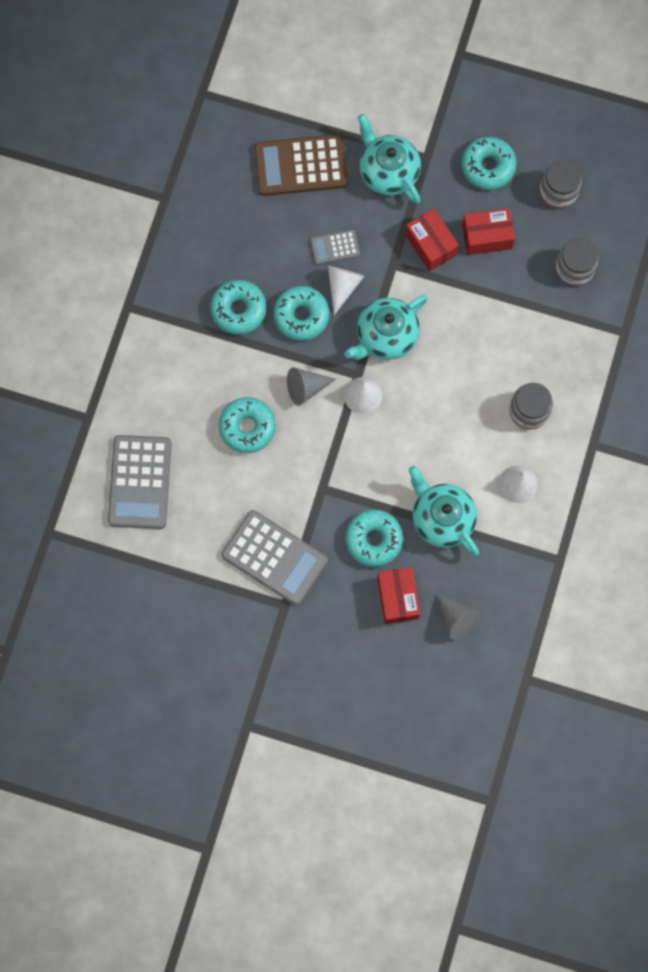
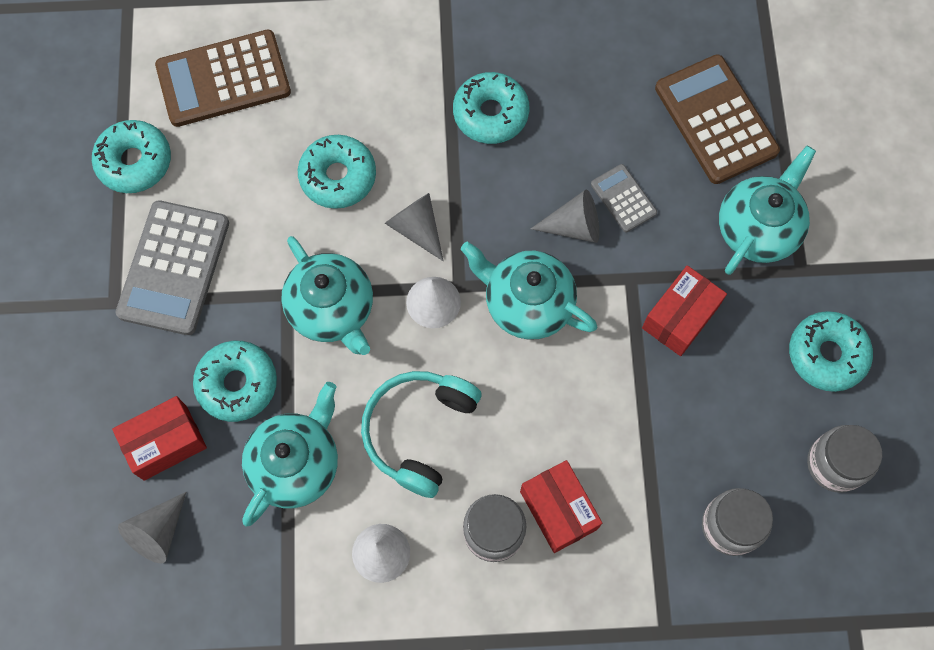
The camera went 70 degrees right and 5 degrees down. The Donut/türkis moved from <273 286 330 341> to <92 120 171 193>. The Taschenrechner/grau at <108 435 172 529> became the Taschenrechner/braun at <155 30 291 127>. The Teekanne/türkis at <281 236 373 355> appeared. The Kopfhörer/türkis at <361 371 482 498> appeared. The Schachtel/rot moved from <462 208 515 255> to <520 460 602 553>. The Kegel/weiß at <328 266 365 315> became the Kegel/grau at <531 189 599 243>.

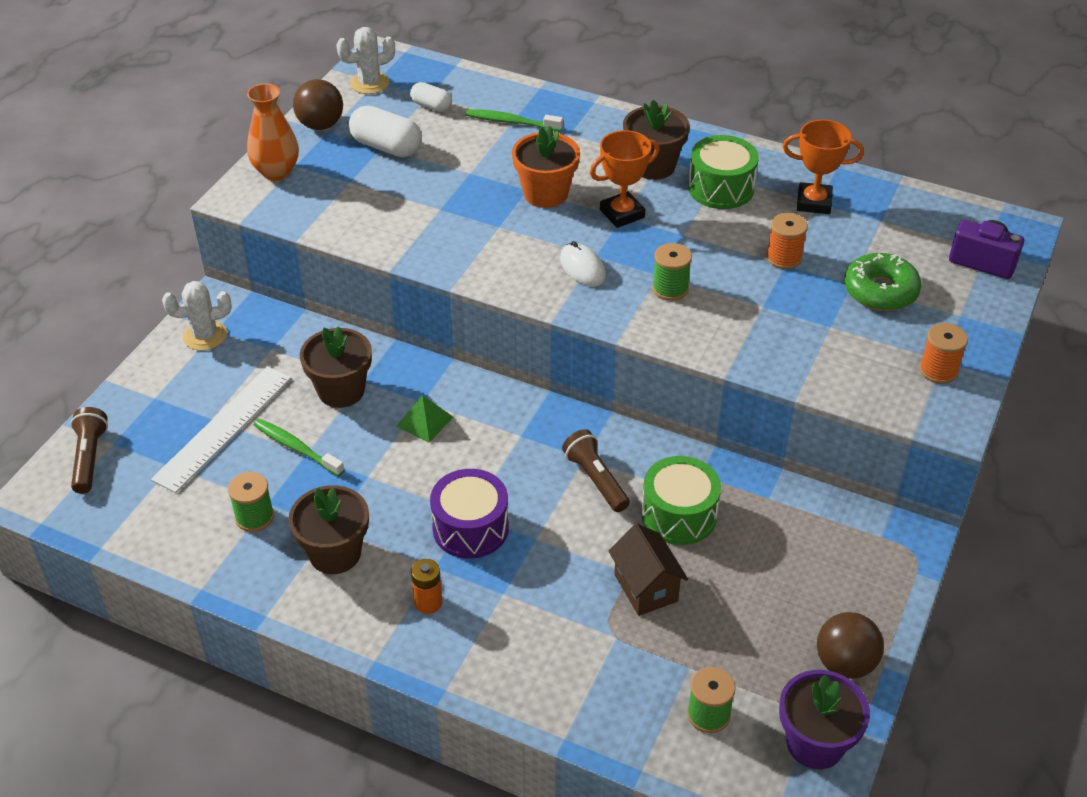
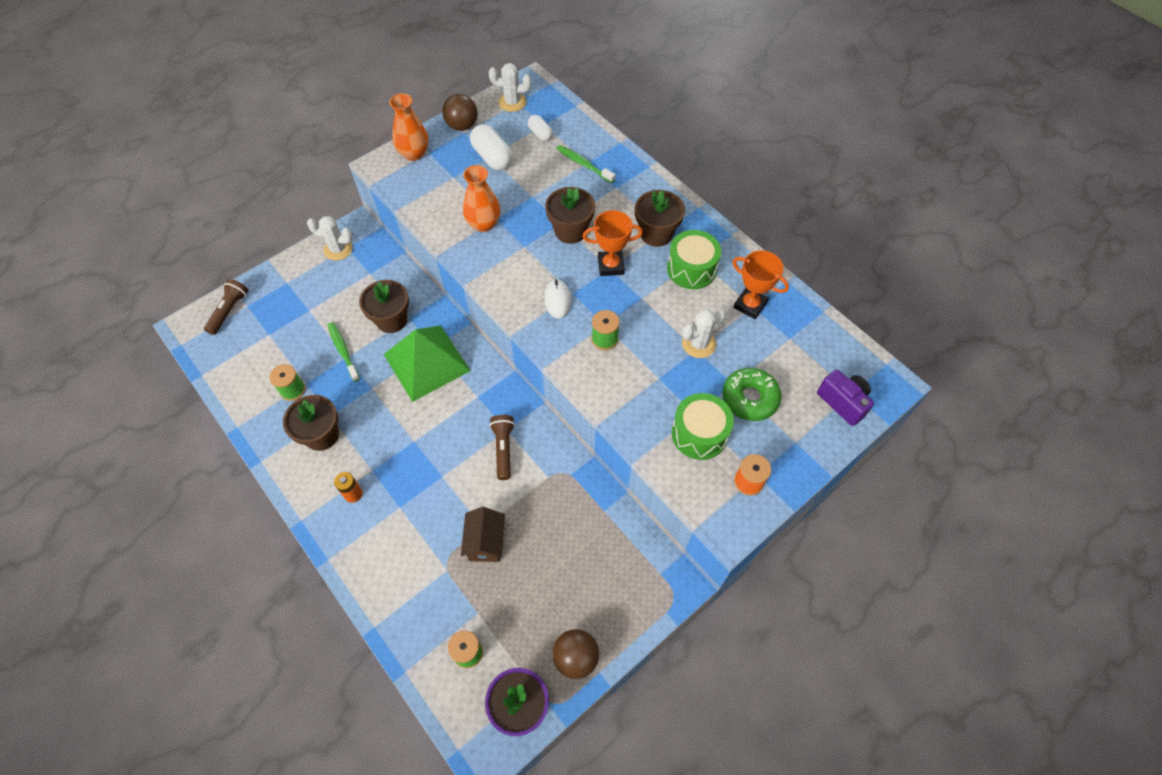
The camera went 25 degrees right and 15 degrees up. The Pyramide/grün at <396 395 453 443> changed to 2.32 times the size. The Vase/orange at <463 165 500 232> appeared. The Blumentopf/orange at <512 126 580 208> became the Blumentopf/braun at <545 187 595 244>. The Trommel/grün moved from <641 456 721 545> to <672 393 734 460>. The Garnrolle/orange at <766 213 808 269> was replaced by the Kaktus/weiß at <682 309 726 358>. The Lineal/weiß at <151 367 291 493> disappeared. The Trommel/lila at <430 469 509 559> disappeared.

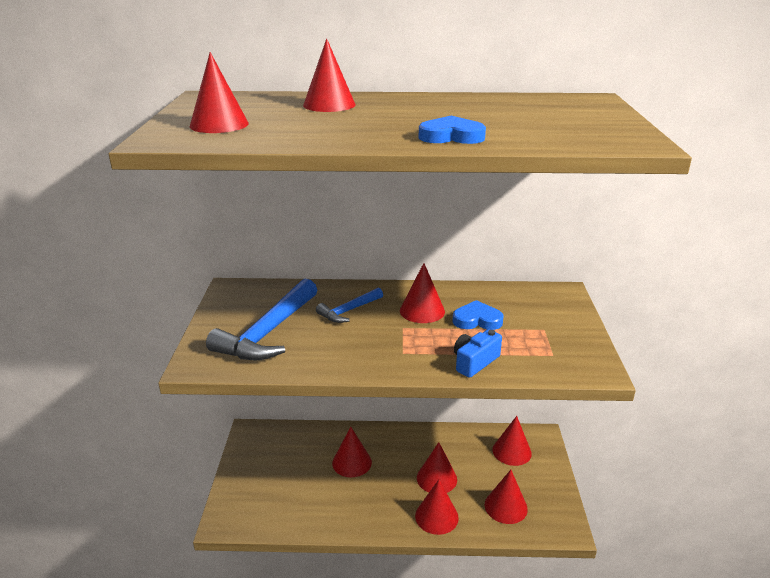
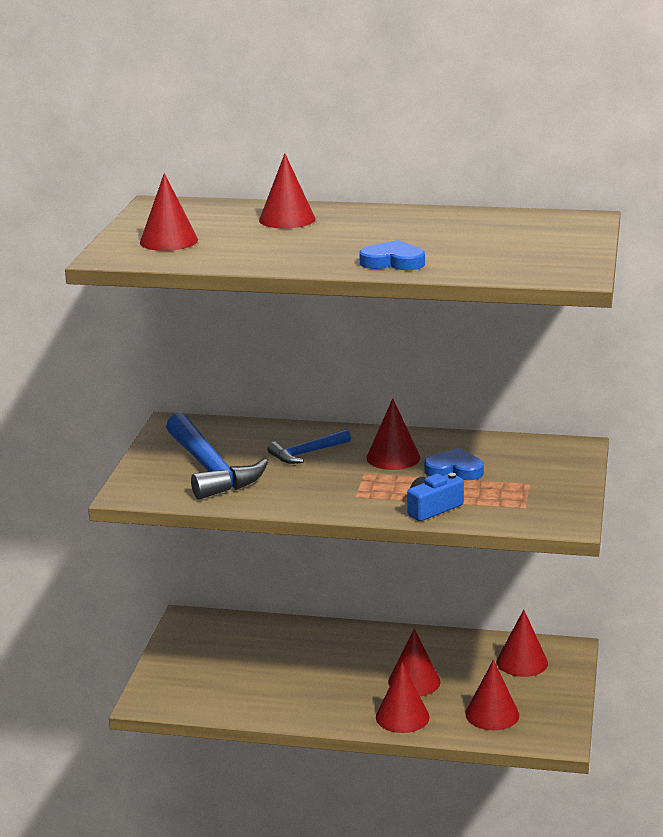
The camera went 10 degrees right and 5 degrees down. The Hammer/blau at <206 279 317 360> turned 60 degrees counterclockwise. The Kegel/rot at <332 427 372 477> disappeared.

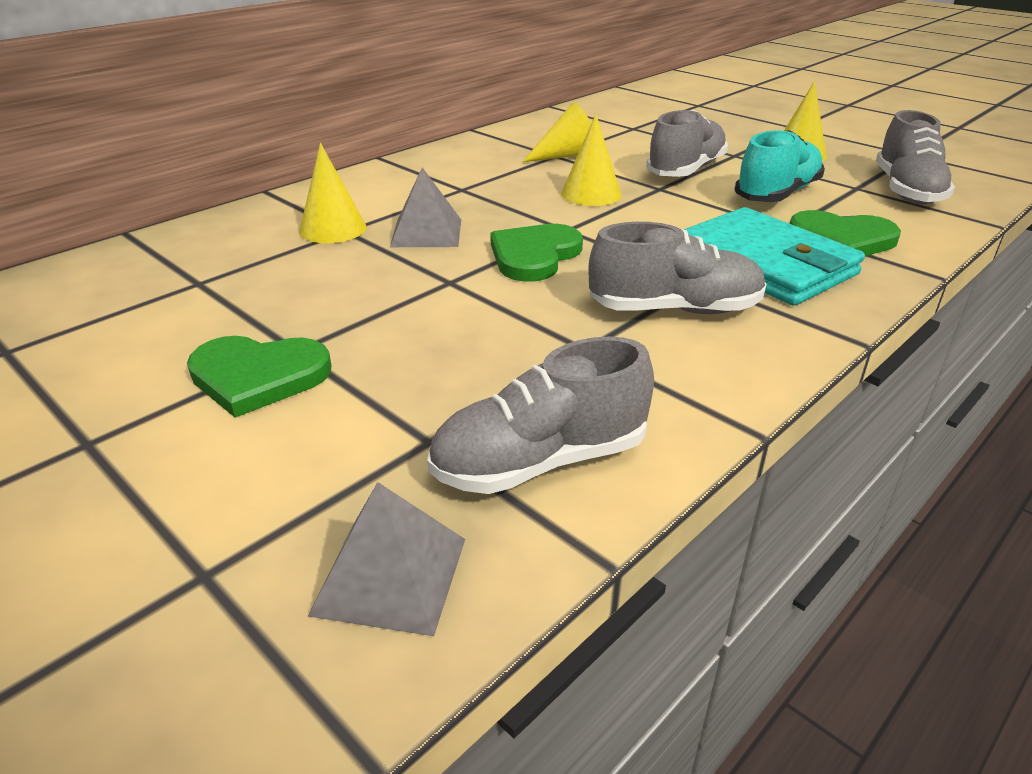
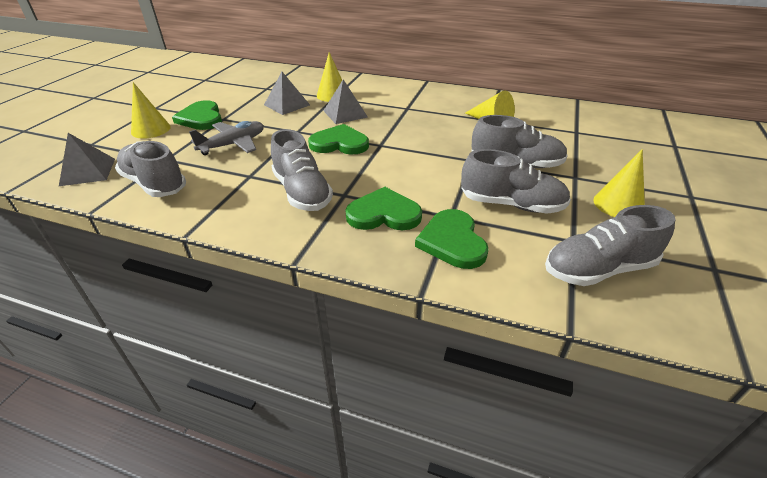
The camera went 65 degrees right and 5 degrees up. The Kegel/gelb moved from <561 114 621 206> to <131 82 171 139>. The Flugzeug/grau at <189 121 264 155> appeared. The Pyramide/grau at <264 72 310 115> appeared. The Geldbörse/türkis at <683 207 865 306> was replaced by the Herz/grün at <345 187 422 230>. The Schuh/türkis at <735 130 825 202> became the Schuh/grau at <461 149 571 214>.

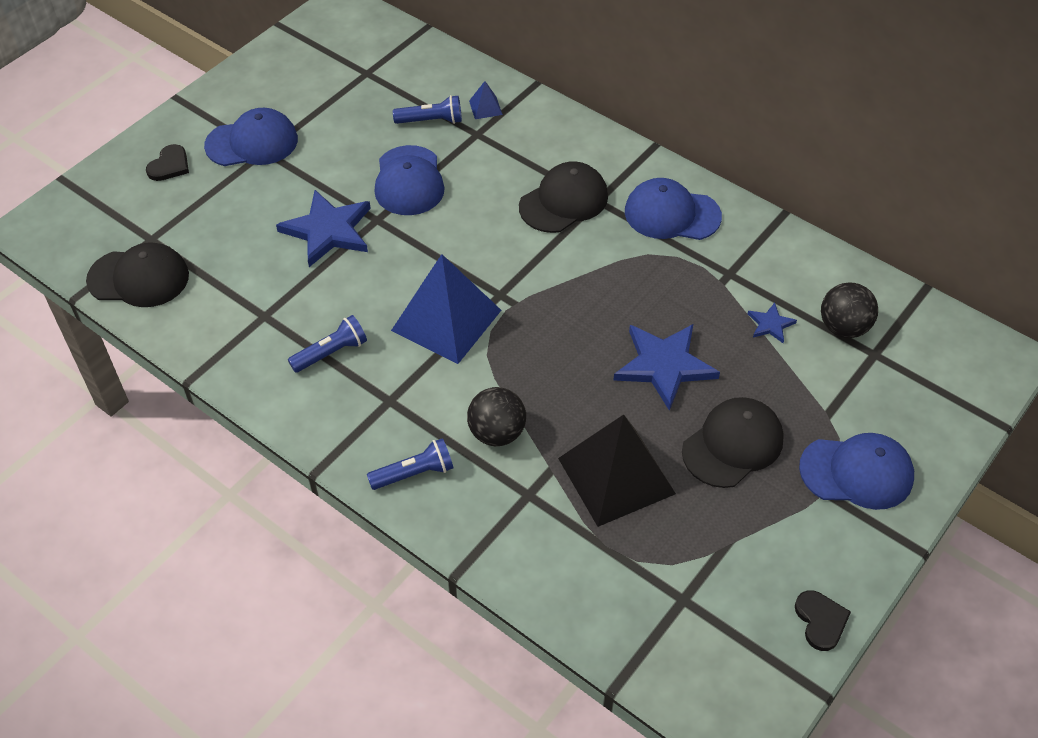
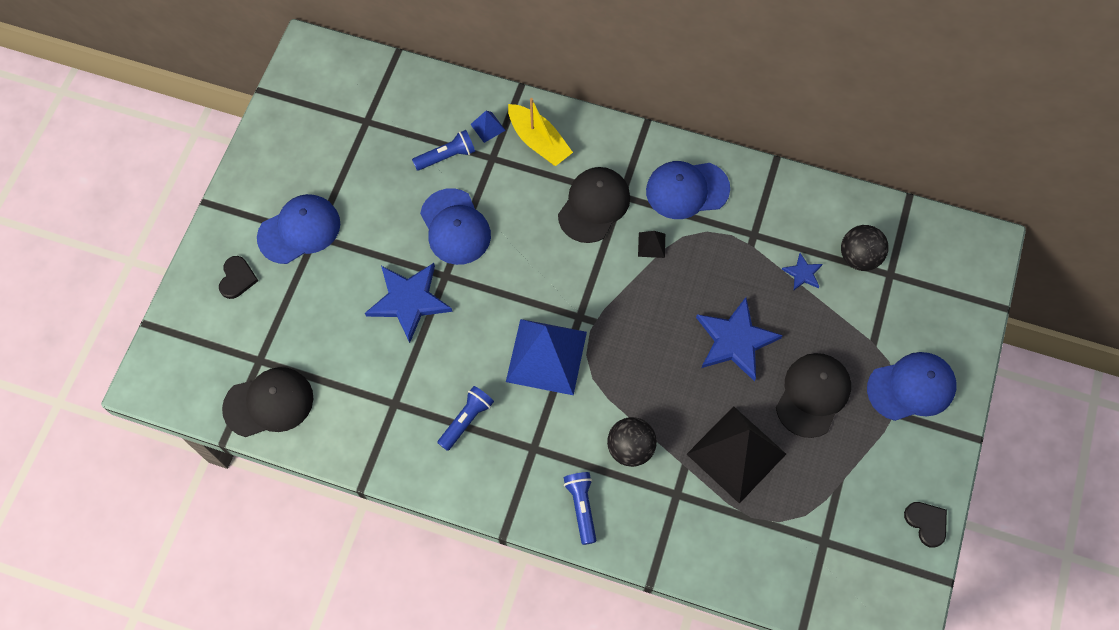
The camera went 20 degrees left and 15 degrees up. The Boot/gelb at <508 98 573 166> appeared. The Taschenlampe/blau at <367 438 454 490> turned 60 degrees counterclockwise. The Pyramide/schwarz at <638 231 665 258> appeared.

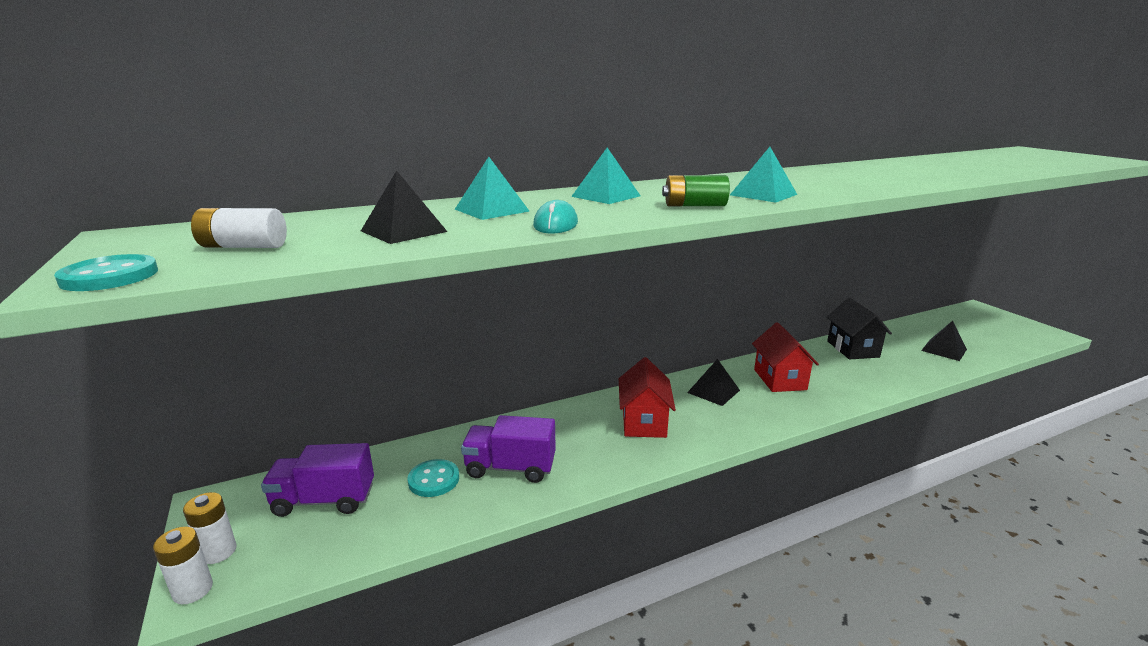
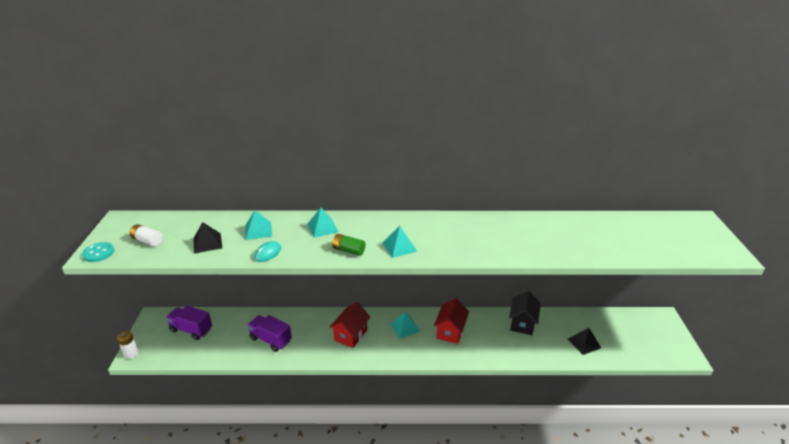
The camera went 25 degrees right and 10 degrees up. The Pyramide/schwarz at <687 359 740 406> became the Pyramide/türkis at <391 312 420 338>. The Batterie/weiß at <183 492 236 564> disappeared. The Knopf/türkis at <407 459 459 497> disappeared.

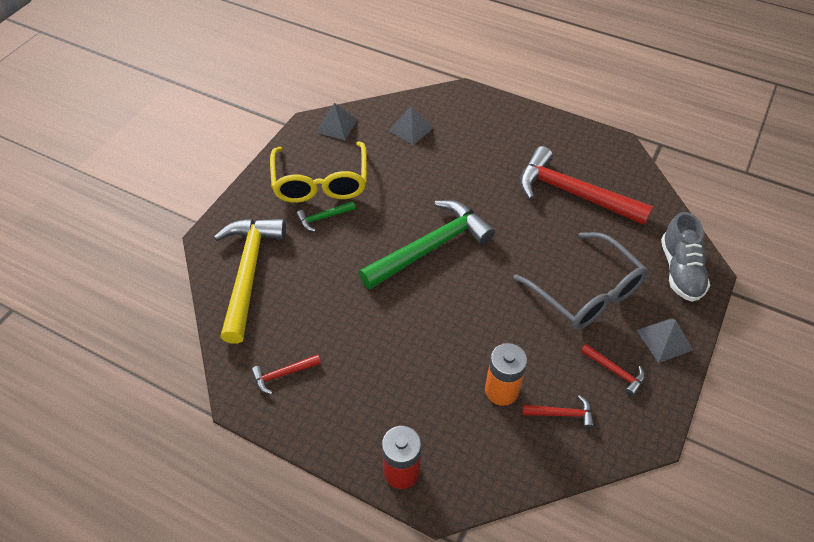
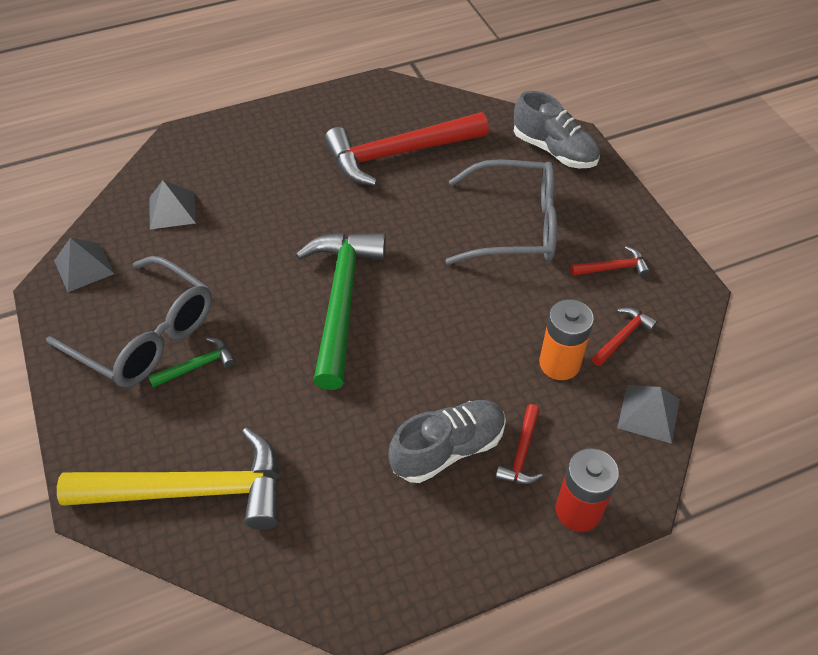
The camera went 50 degrees left and 0 degrees up. The Brille/gelb at <270 141 367 203> became the Brille/grau at <46 256 212 387>. The Hammer/gelb at <214 219 286 344> turned 135 degrees clockwise. The Hammer/grün at <296 201 356 231> turned 135 degrees counterclockwise. The Schuh/grau at <388 400 506 483> appeared. The Hammer/rot moved from <251 354 321 394> to <495 404 543 484>. The Pyramide/grau moved from <637 318 693 363> to <617 385 680 444>.

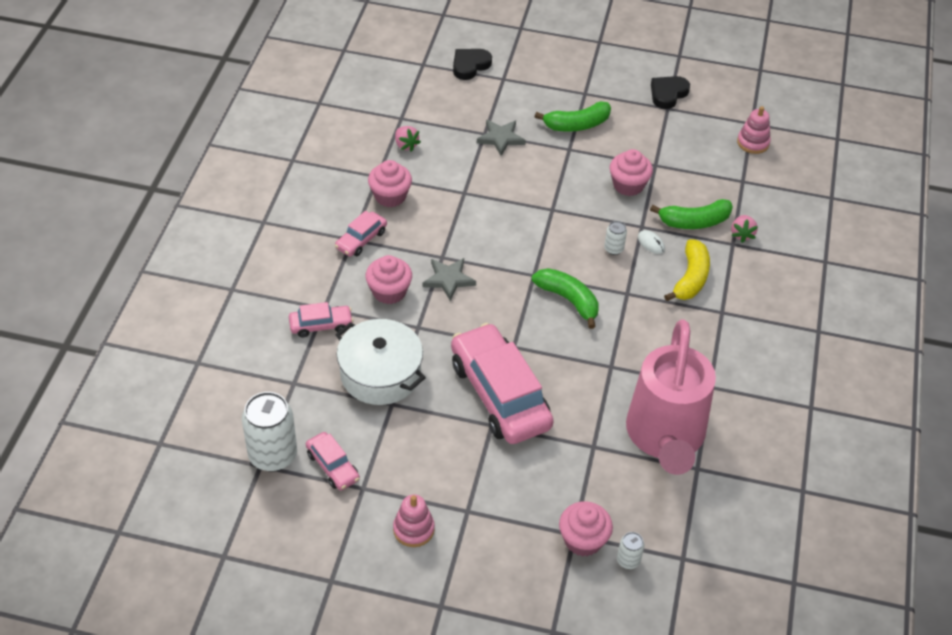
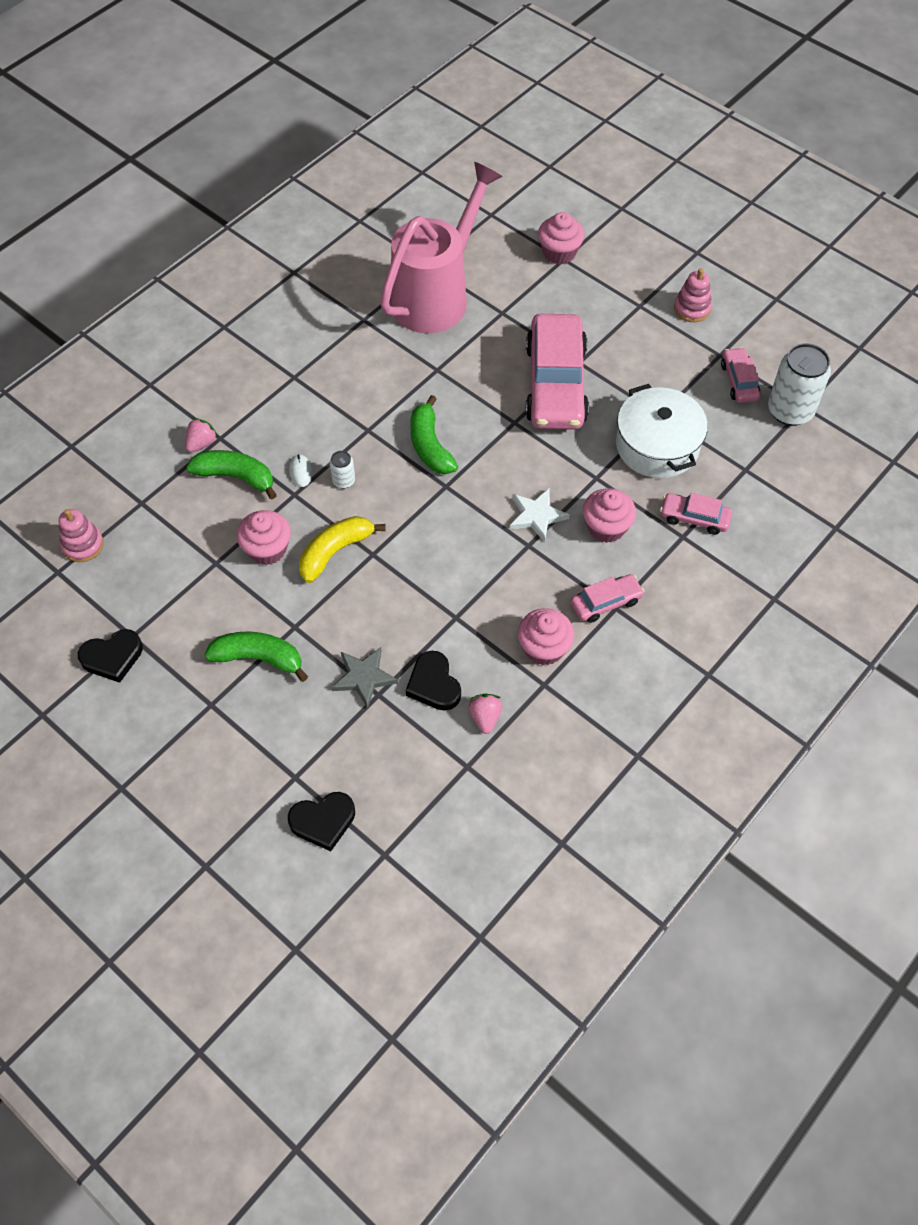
The camera went 150 degrees left and 10 degrees up. The Banane/gelb moved from <664 239 710 301> to <299 516 386 583>. The Herz/schwarz at <406 651 461 711> appeared. The Stern/grau at <422 258 476 301> became the Stern/weiß at <509 488 570 542>. The Dose/weiß at <617 532 644 569> disappeared.

